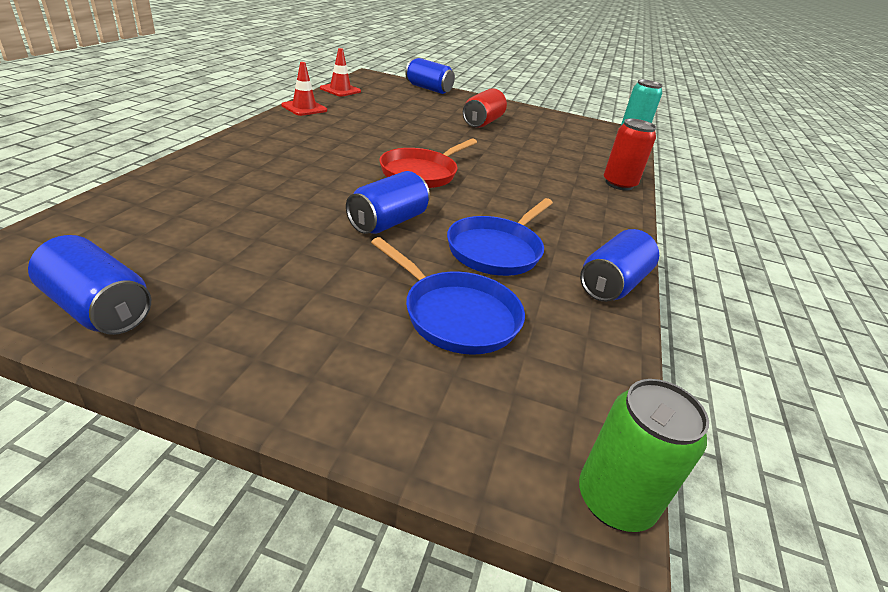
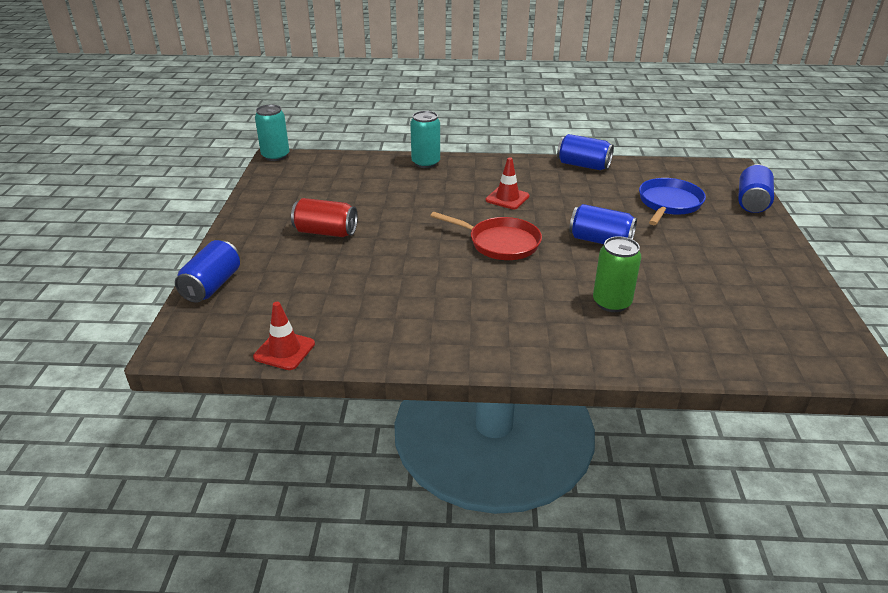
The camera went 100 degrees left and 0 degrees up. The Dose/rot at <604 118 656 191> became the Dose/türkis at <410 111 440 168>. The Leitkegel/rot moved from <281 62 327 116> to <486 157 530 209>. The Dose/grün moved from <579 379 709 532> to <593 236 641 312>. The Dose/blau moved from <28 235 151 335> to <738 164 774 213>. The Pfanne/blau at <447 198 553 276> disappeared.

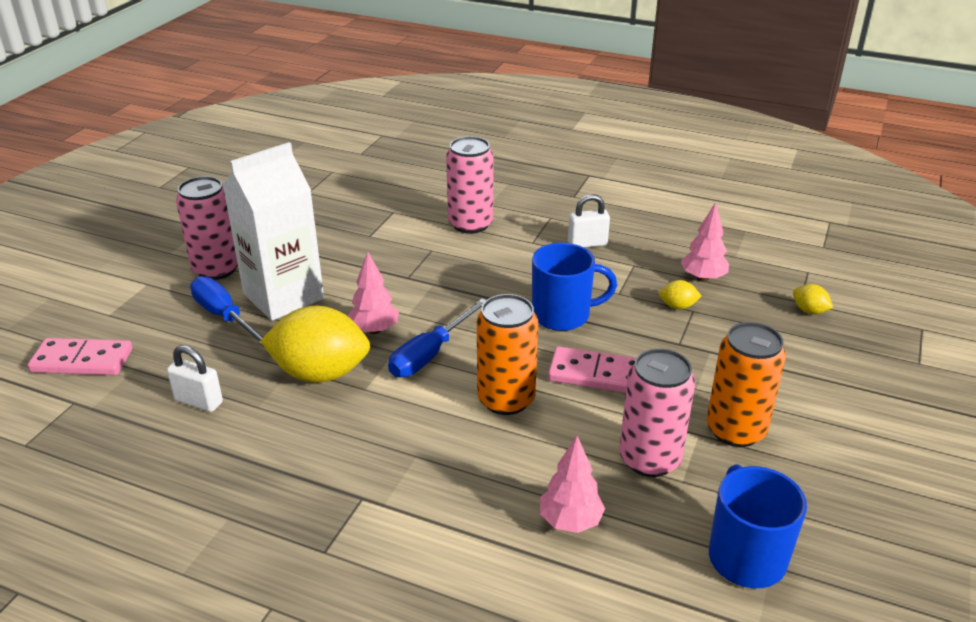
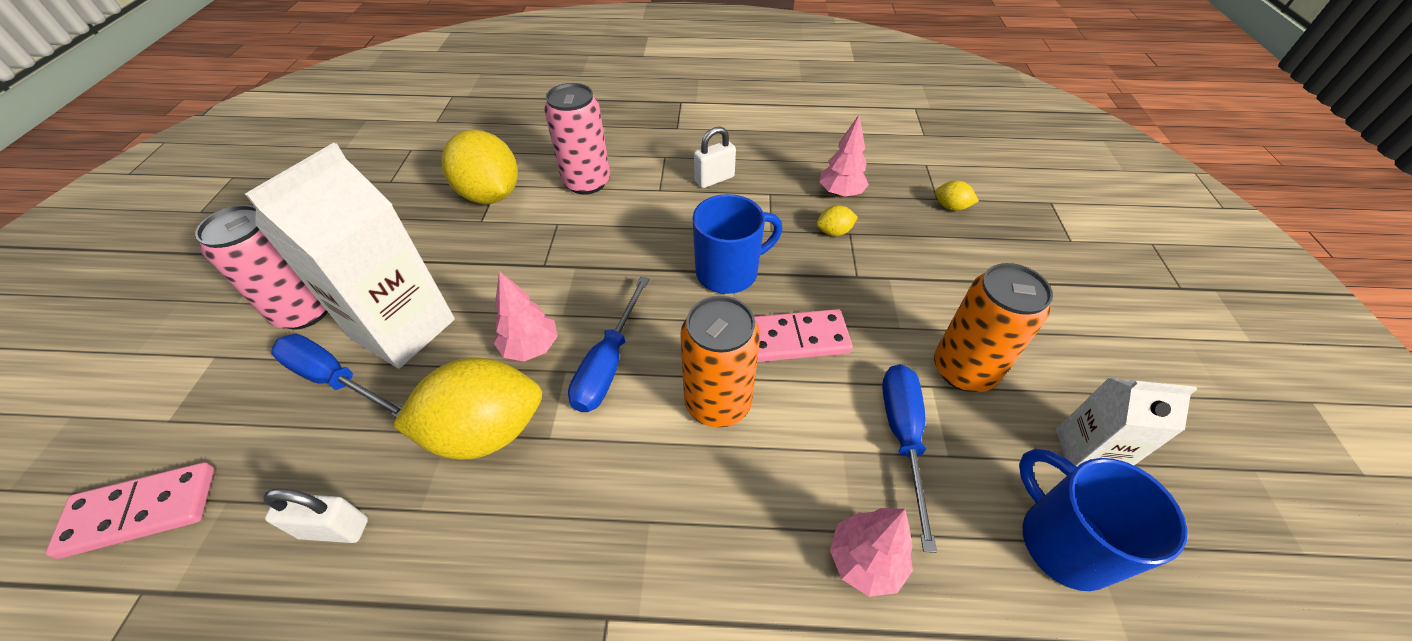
The camera went 20 degrees left and 15 degrees up. The Zitrone/gelb at <441 130 518 204> appeared. The Dose/rosa at <619 348 695 477> was replaced by the Schraubenzieher/blau at <882 364 937 553>. The Getränkekarton/weiß at <1056 378 1197 467> appeared.

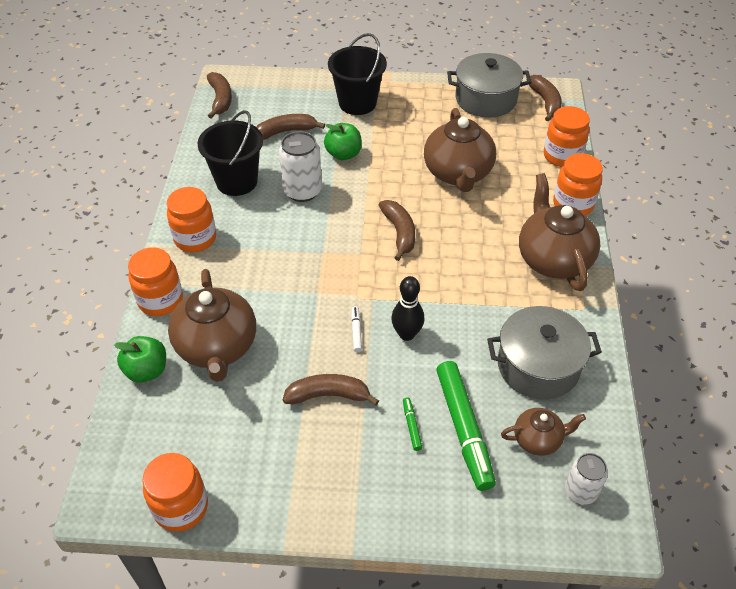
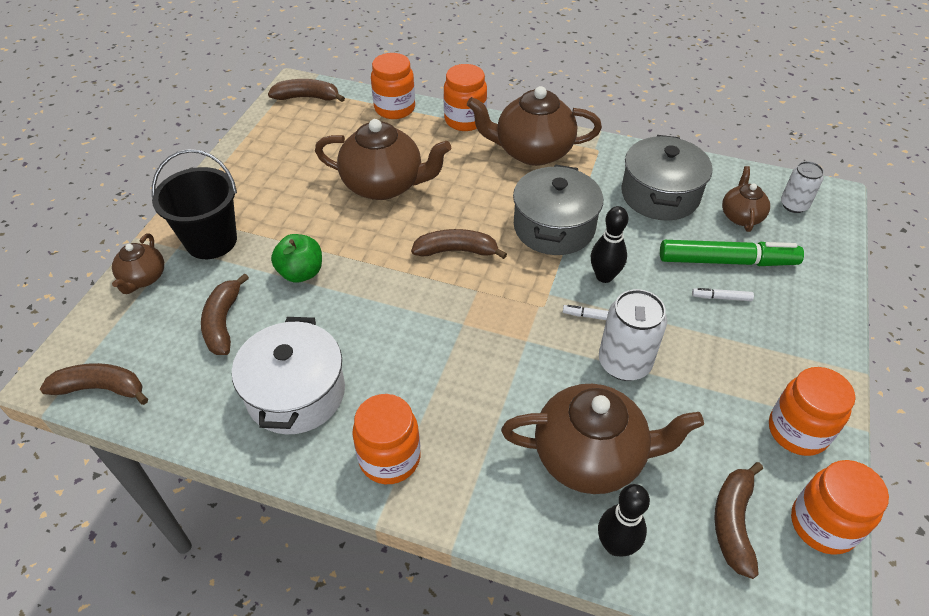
The camera went 75 degrees left and 0 degrees up. The Teekanne/braun at <112 234 164 294> appeared. The Eimer/schwarz at <197 110 263 196> was replaced by the Kochtopf/weiß at <232 317 345 434>. The Kochtopf/grau moved from <447 53 531 118> to <513 164 603 255>. The Apfel/grün at <114 336 166 383> was replaced by the Bowlingkegel/schwarz at <598 484 650 557>. The Dose/weiß moved from <279 131 322 202> to <599 289 667 381>. The Filzstift/grün at <403 397 422 451> became the Filzstift/weiß at <692 288 754 301>. The Banane/braun moved from <283 374 379 406> to <714 462 763 579>. The Einmachglas/orange moved from <128 247 183 316> to <769 367 855 456>.

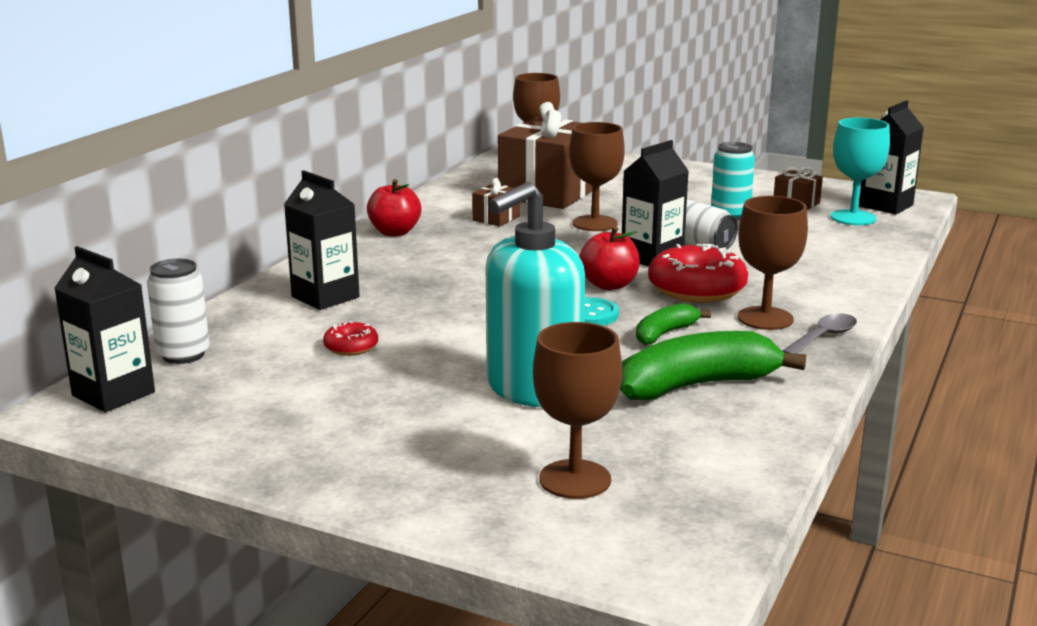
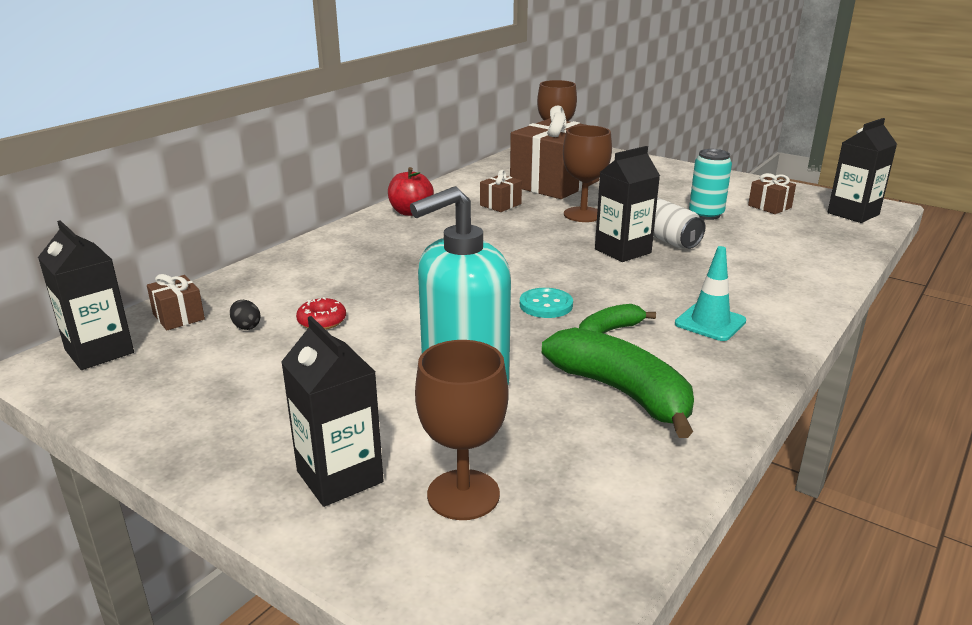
The camera went 10 degrees right and 5 degrees up. The Dose/weiß at <147 259 209 364> was replaced by the Geschenk/braun at <147 274 205 330>. The Ei/schwarz at <230 300 261 330> appeared. The Getränkekarton/schwarz moved from <284 170 360 310> to <281 316 384 507>. The Banane/grün at <620 331 806 400> turned 60 degrees clockwise. The Kelch/braun at <737 196 808 330> was replaced by the Leitkegel/türkis at <675 246 746 341>. The Apfel/rot at <579 226 640 290> disappeared. The Donut/rot at <648 244 748 303> disappeared. The Löffel/grau at <782 313 857 354> disappeared. The Kelch/türkis at <830 118 890 225> disappeared.

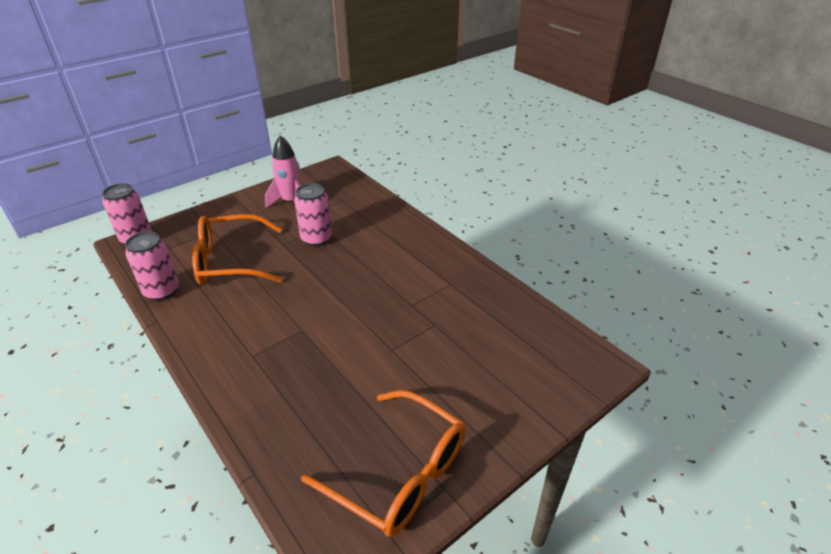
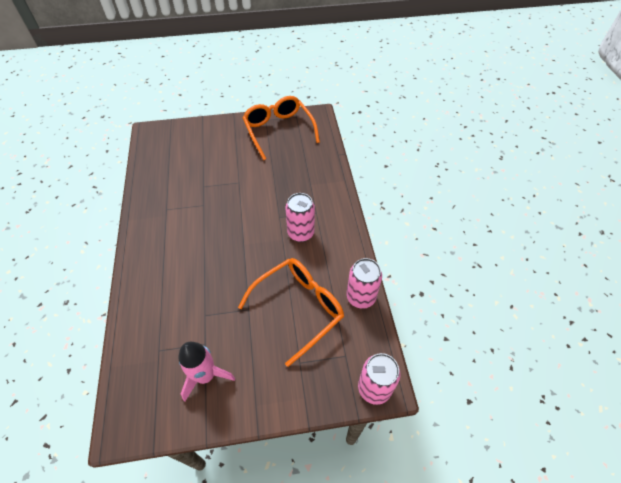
The camera went 150 degrees left and 15 degrees up. The Brille/orange at <192 214 282 285> turned 60 degrees counterclockwise. The Dose/rosa moved from <294 183 332 247> to <286 193 315 242>.

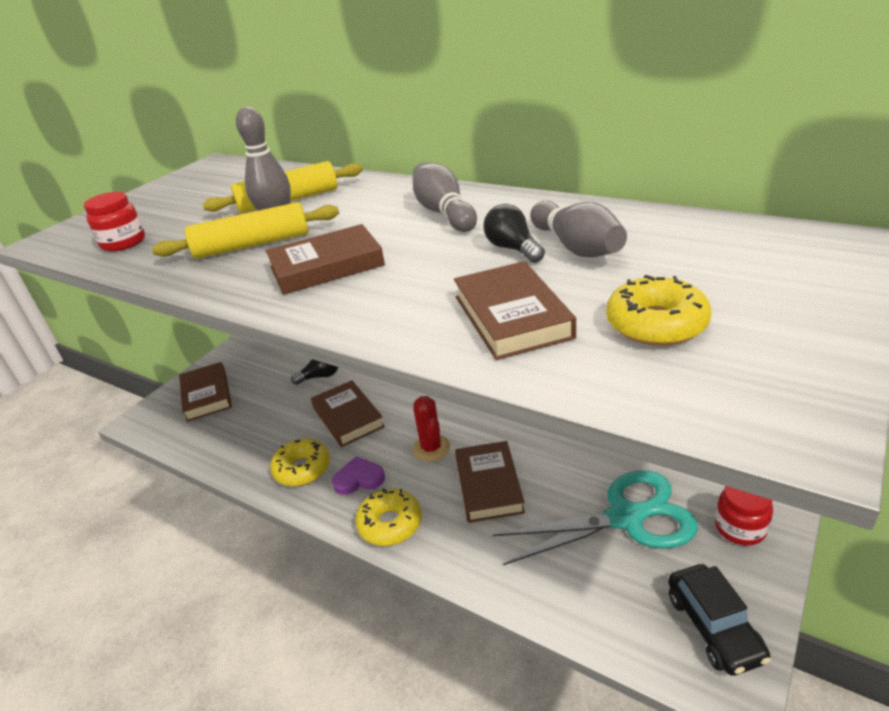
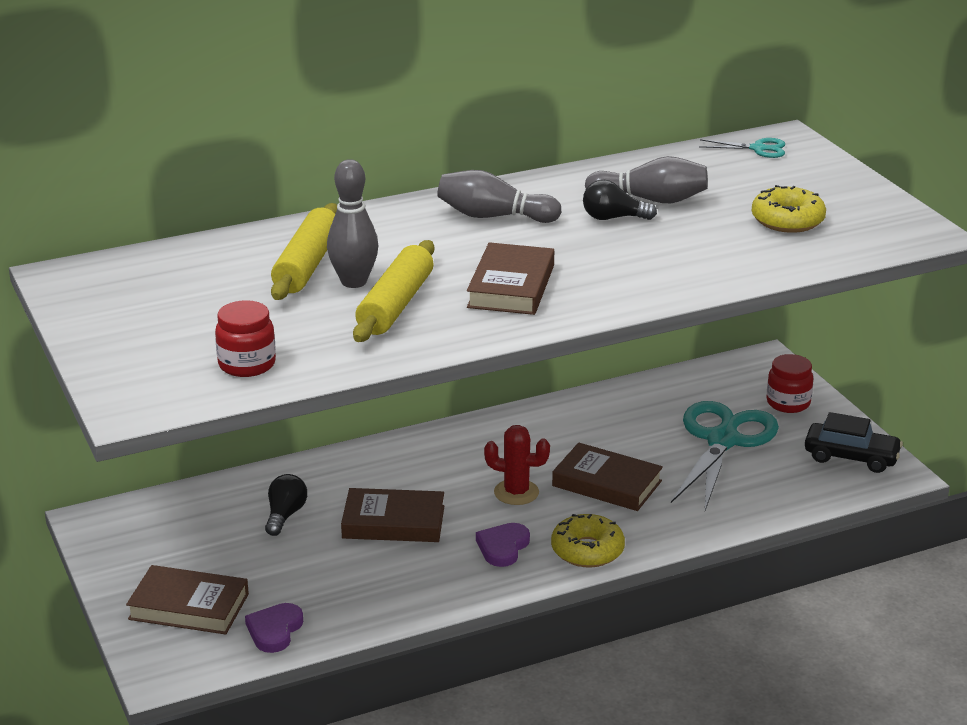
The camera went 60 degrees left and 5 degrees down. The Herz/lila at <245 603 303 653> appeared. The Schere/türkis at <699 138 785 158> appeared. The Donut/gelb at <270 438 330 487> disappeared. The Buch/braun at <454 261 576 360> disappeared.

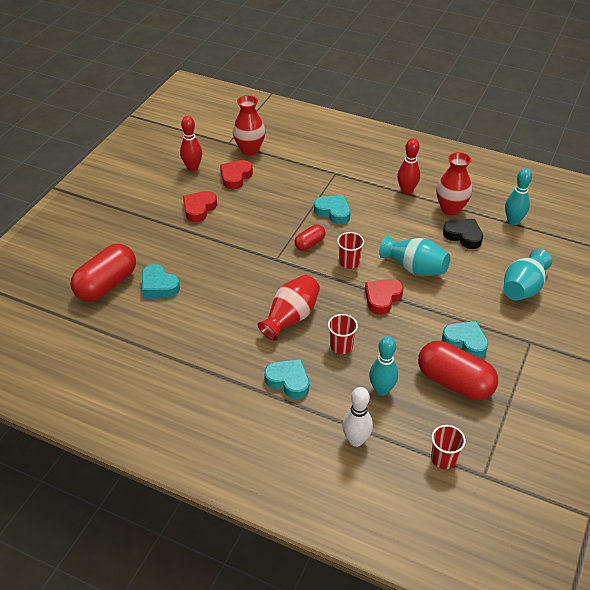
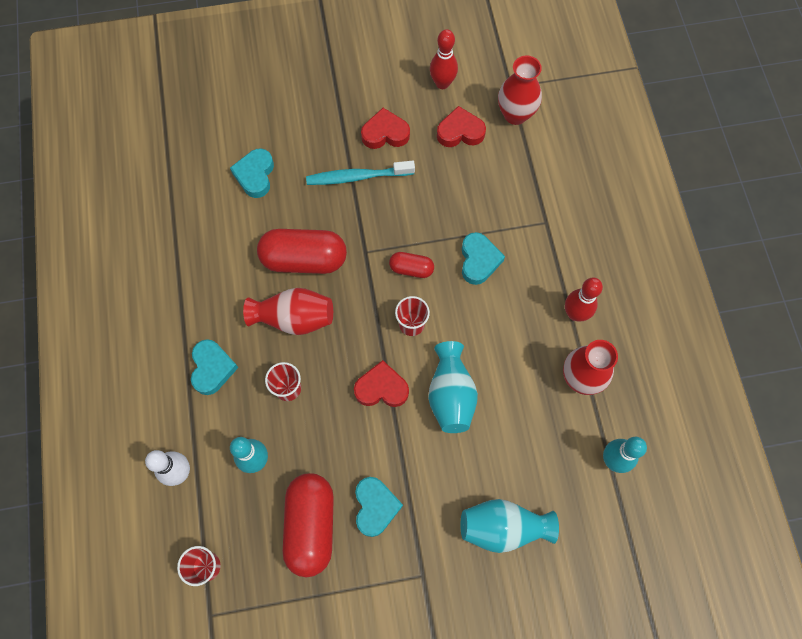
The camera went 55 degrees right and 25 degrees up. The Kapsel/rot moved from <71 244 136 302> to <257 229 347 274>. The Zahnbürste/türkis at <306 161 415 185> appeared. The Herz/schwarz at <443 219 483 249> disappeared.

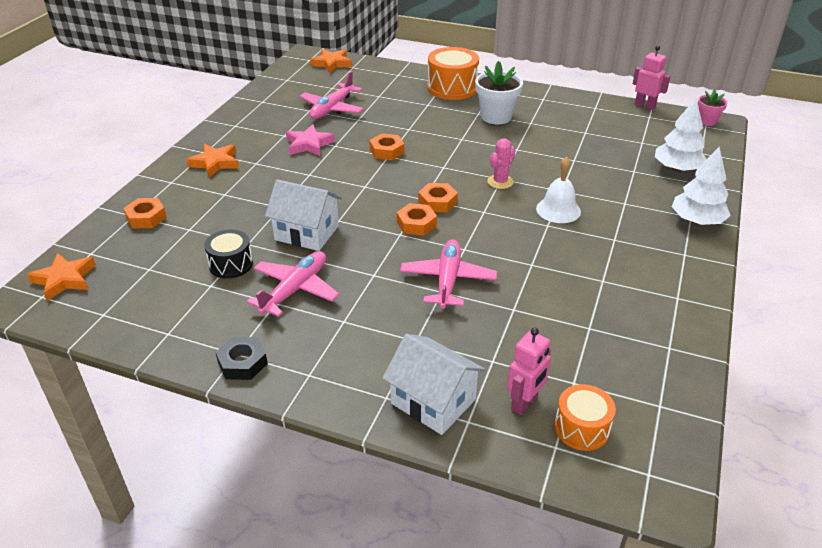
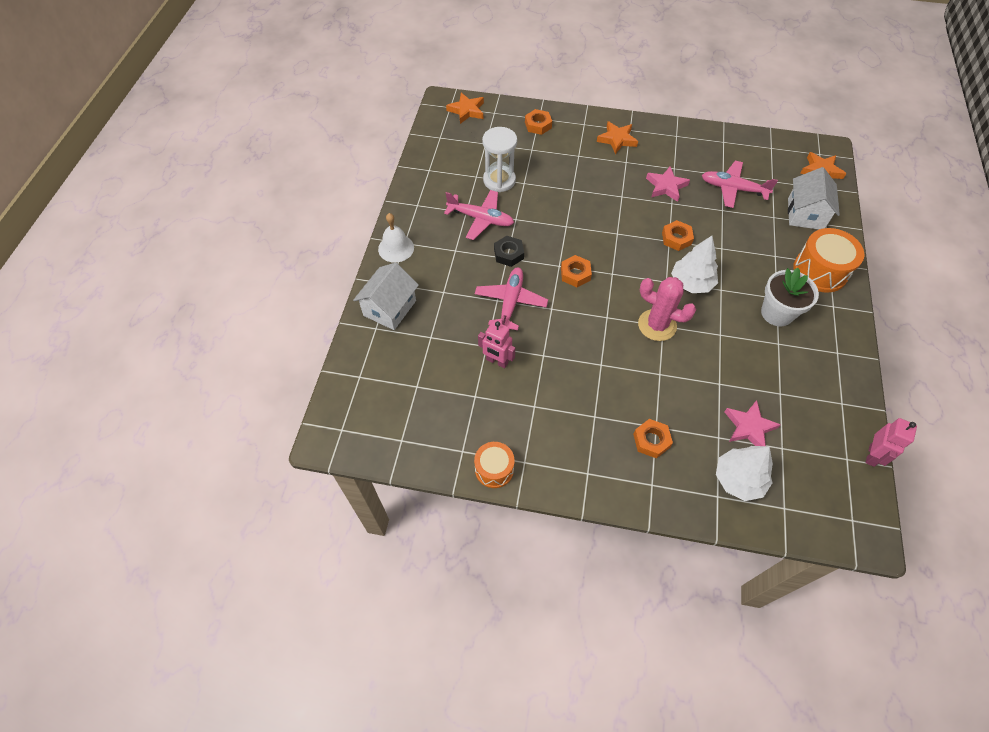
The camera went 80 degrees right and 20 degrees up. The Glocke/weiß moved from <536 157 581 223> to <378 213 414 263>. The Trommel/orange moved from <554 384 616 451> to <474 442 514 488>. The Flugzeug/rosa at <400 239 497 309> turned 75 degrees counterclockwise. The Roboter/rosa moved from <507 328 551 415> to <478 321 515 368>. The Trommel/schwarz at <204 229 253 279> was replaced by the Sanduhr/weiß at <482 127 517 192>. The Sechskantmutter/schwarz moved from <216 337 268 380> to <494 236 524 267>. The Sechskantmutter/orange moved from <418 183 458 212> to <633 419 673 459>. The Kaktus/rosa at <487 138 515 189> changed to 1.61 times the size. The Baum/weiß moved from <672 146 731 225> to <671 236 718 293>. The Stern/rosa at <725 400 781 446> appeared. The Haus/weiß moved from <265 179 342 251> to <788 167 840 229>. The Blumentopf/rosa at <698 90 727 126> disappeared.

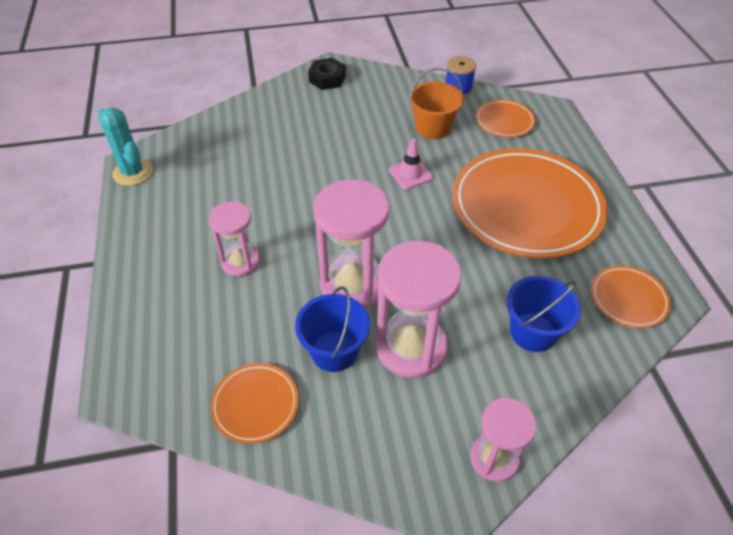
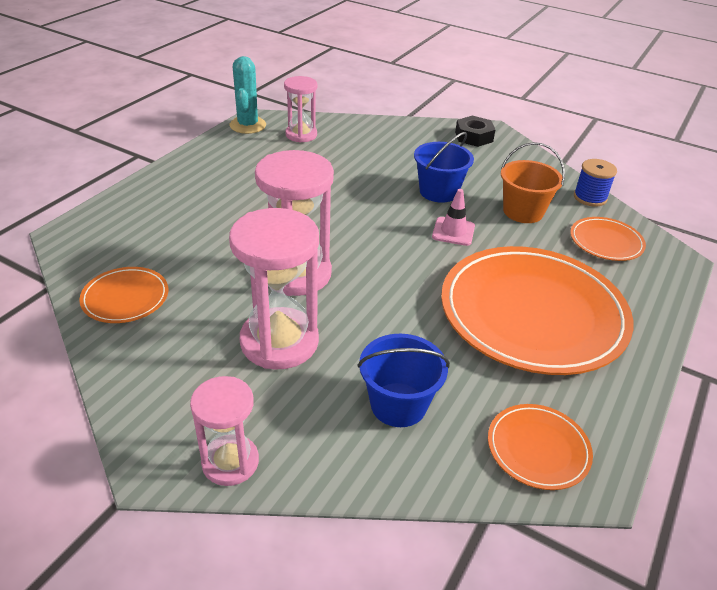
The camera went 40 degrees right and 10 degrees down. The Sanduhr/rosa moved from <209 201 260 277> to <284 76 317 143>. The Eimer/blau moved from <295 287 370 372> to <414 132 474 203>.

